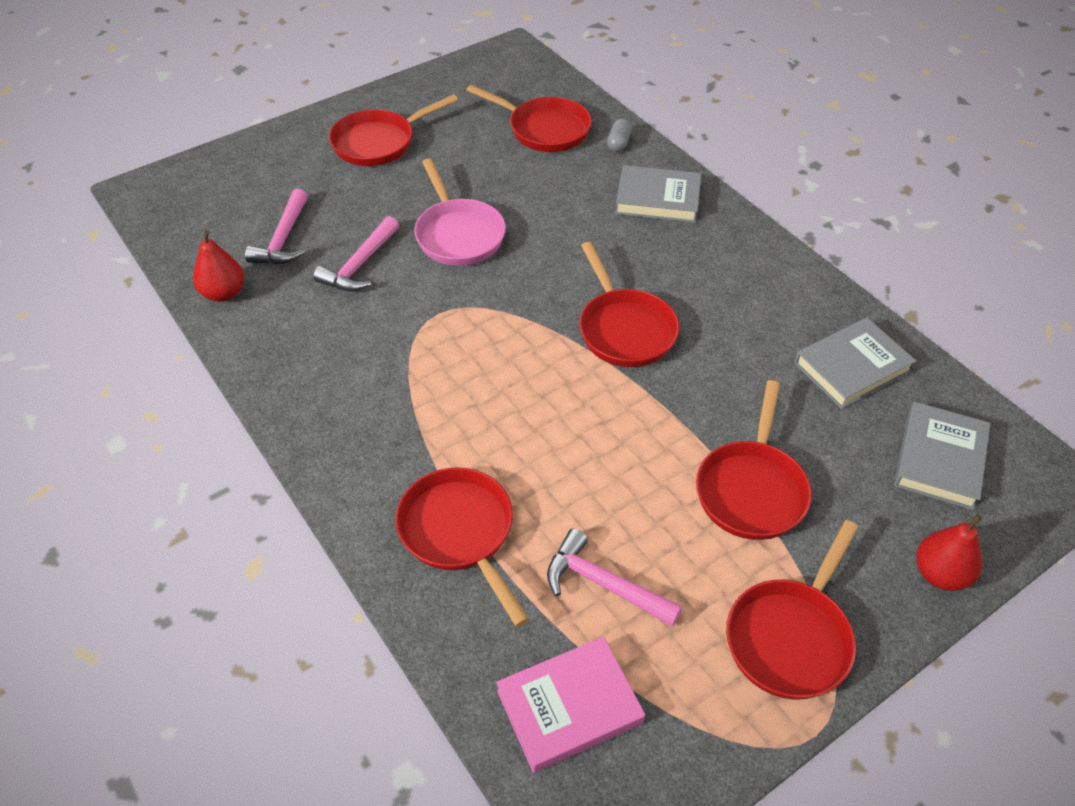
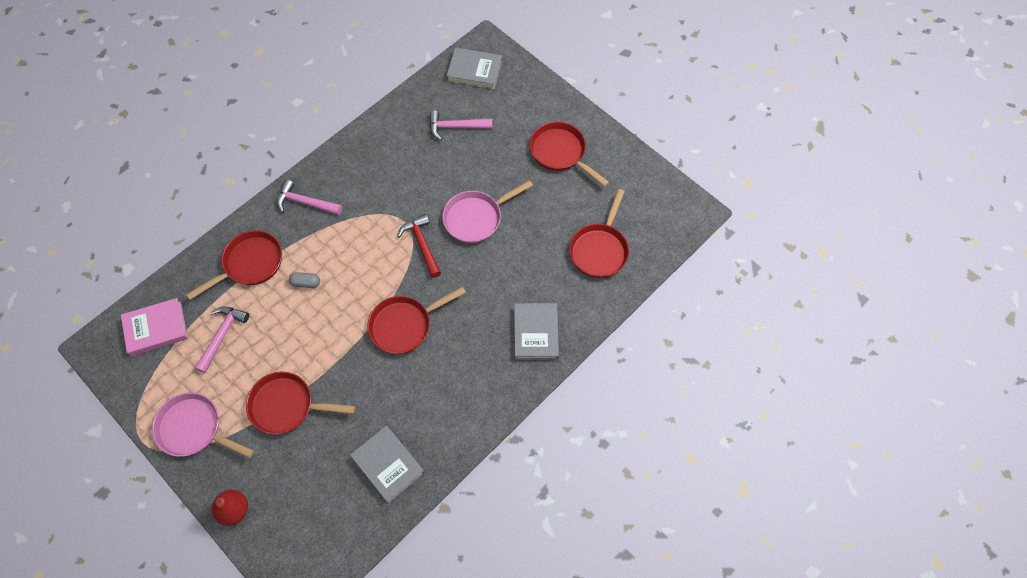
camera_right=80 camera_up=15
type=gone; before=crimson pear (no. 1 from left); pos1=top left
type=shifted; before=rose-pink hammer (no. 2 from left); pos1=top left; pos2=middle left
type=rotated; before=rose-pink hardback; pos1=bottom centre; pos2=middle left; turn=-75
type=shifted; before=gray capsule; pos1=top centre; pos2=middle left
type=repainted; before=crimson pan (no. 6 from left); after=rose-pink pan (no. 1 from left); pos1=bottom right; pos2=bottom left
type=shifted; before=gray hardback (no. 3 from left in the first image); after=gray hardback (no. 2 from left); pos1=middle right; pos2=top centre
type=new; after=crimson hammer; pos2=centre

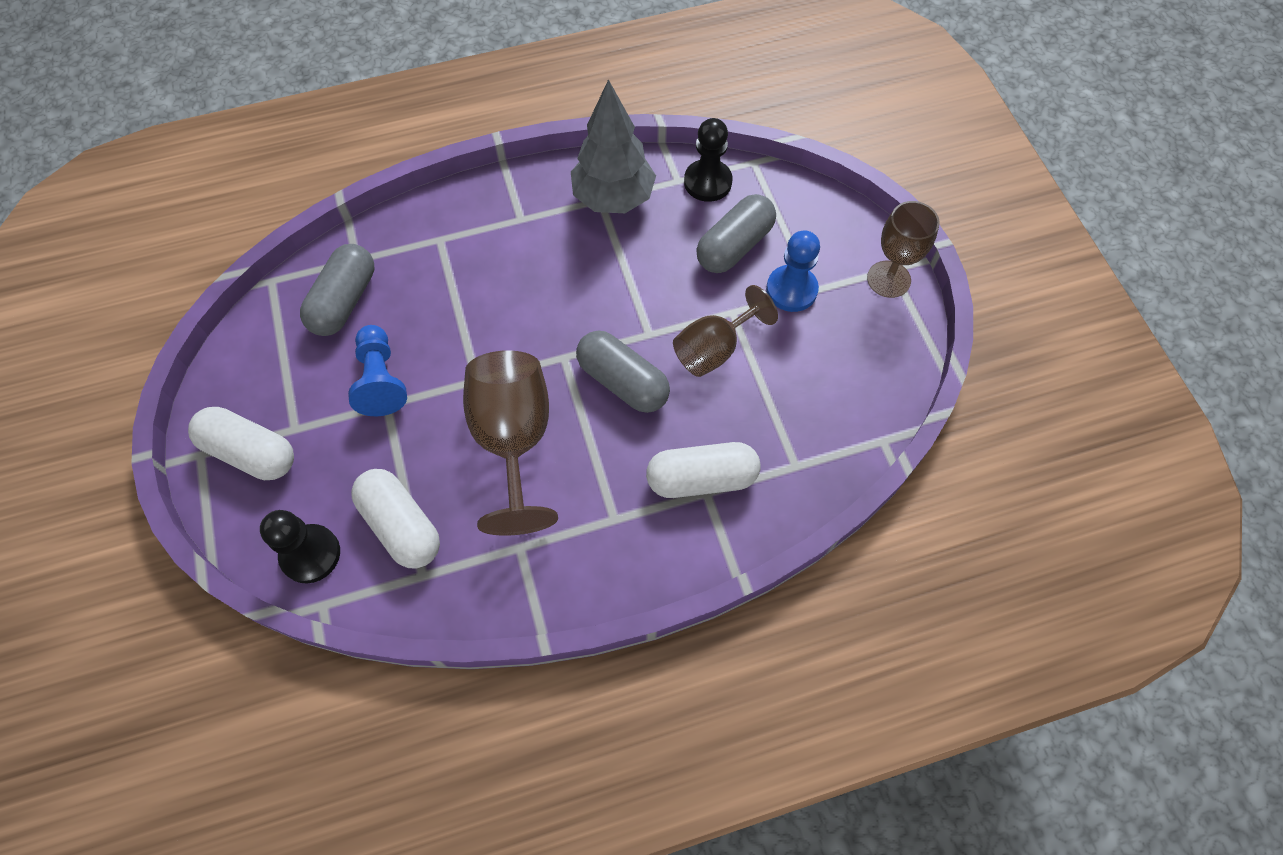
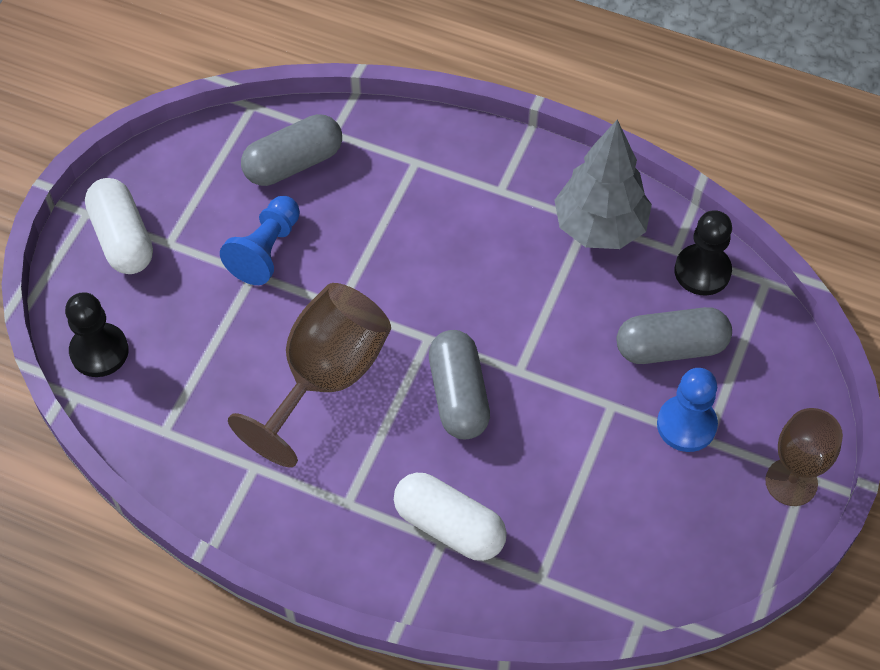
camera_right=40 camera_up=-5
type=gone; before=white capsule (no. 2 from left); pos1=middle left
type=gone; before=dark brown chalice (no. 2 from left); pos1=centre

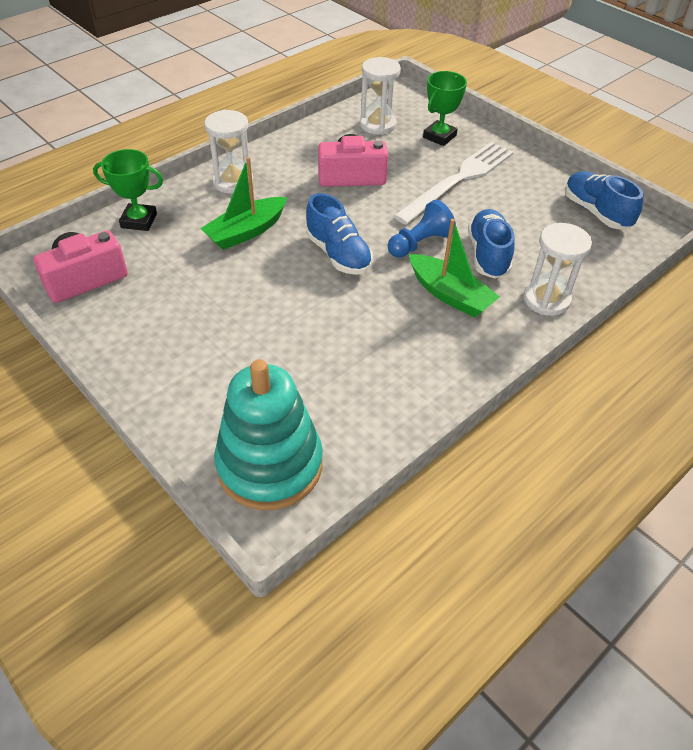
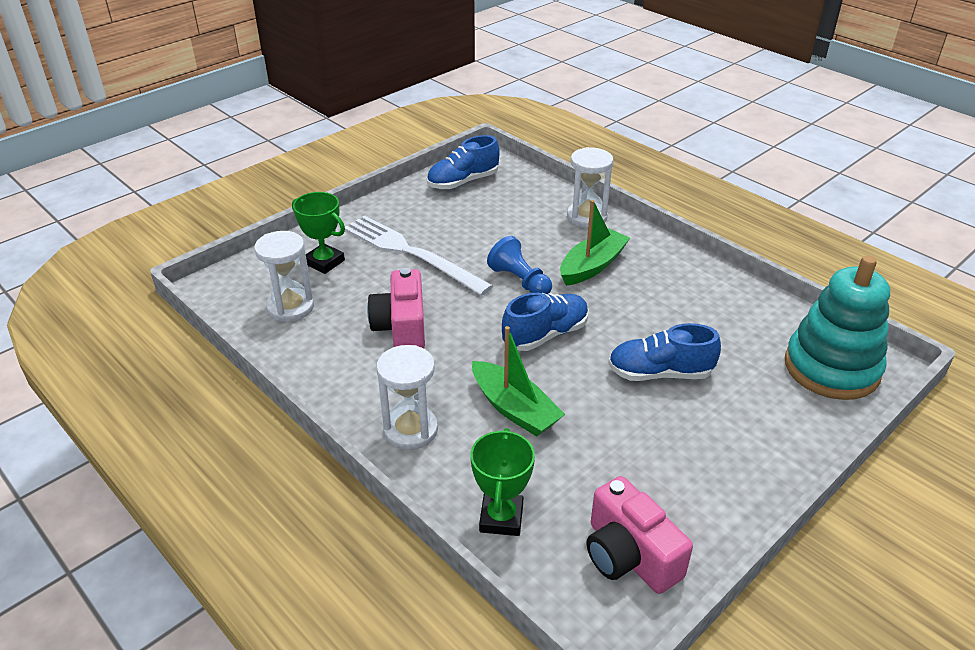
camera_right=-90 camera_up=-10
type=shifted; before=blue sneaker (no. 2 from left in the first image); after=blue sneaker (no. 3 from left); pos1=top right; pos2=middle right

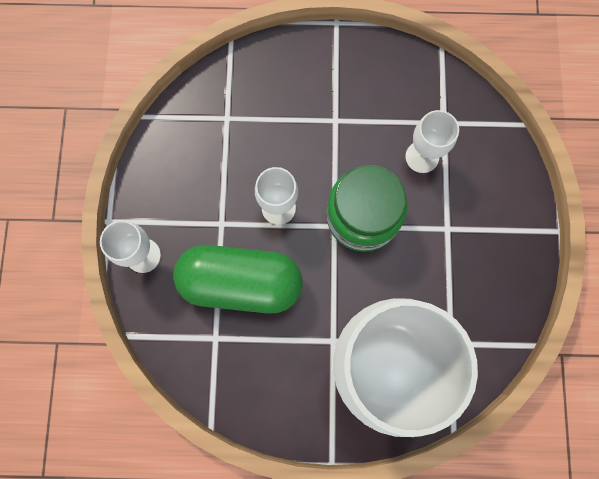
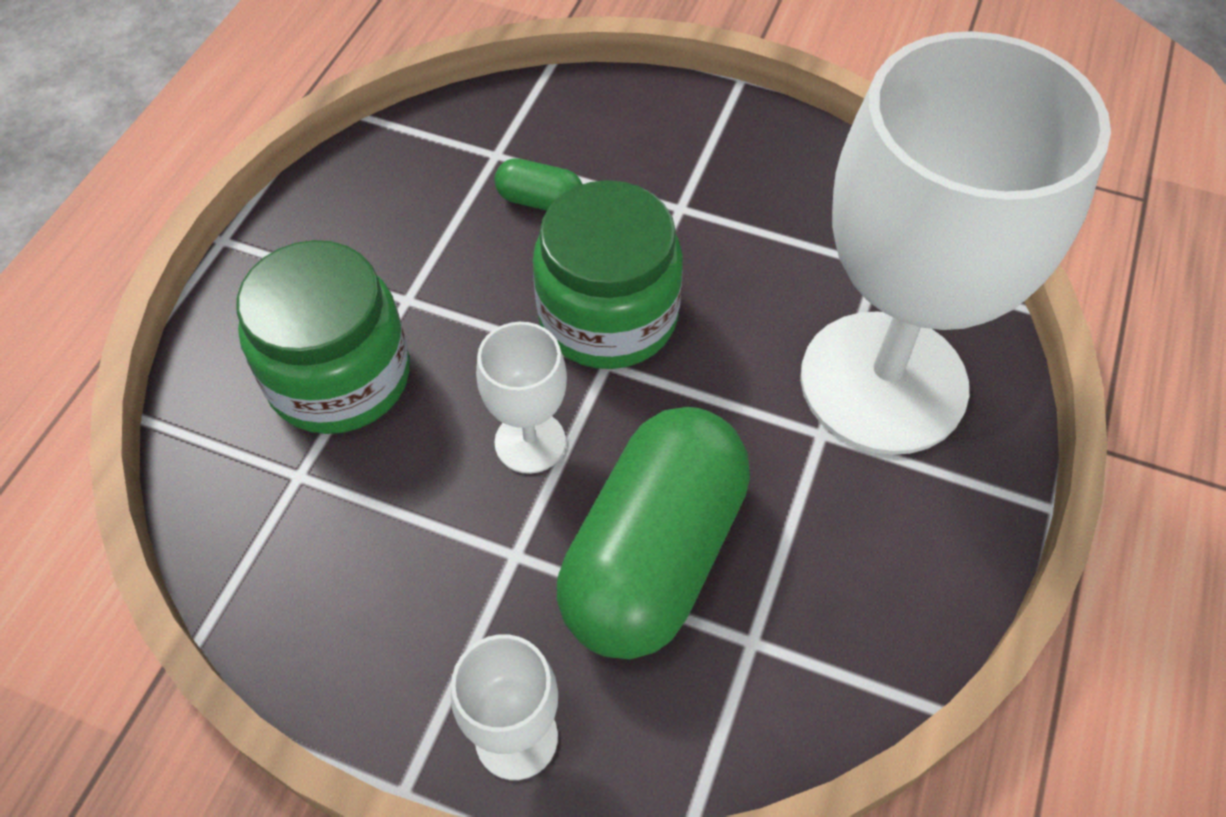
camera_right=-70 camera_up=-20
type=swapped; before=white chalice (no. 4 from left); after=leaf-green capsule (no. 1 from left); pos1=top right; pos2=top centre
type=new; after=leaf-green jam jar (no. 1 from left); pos2=middle left

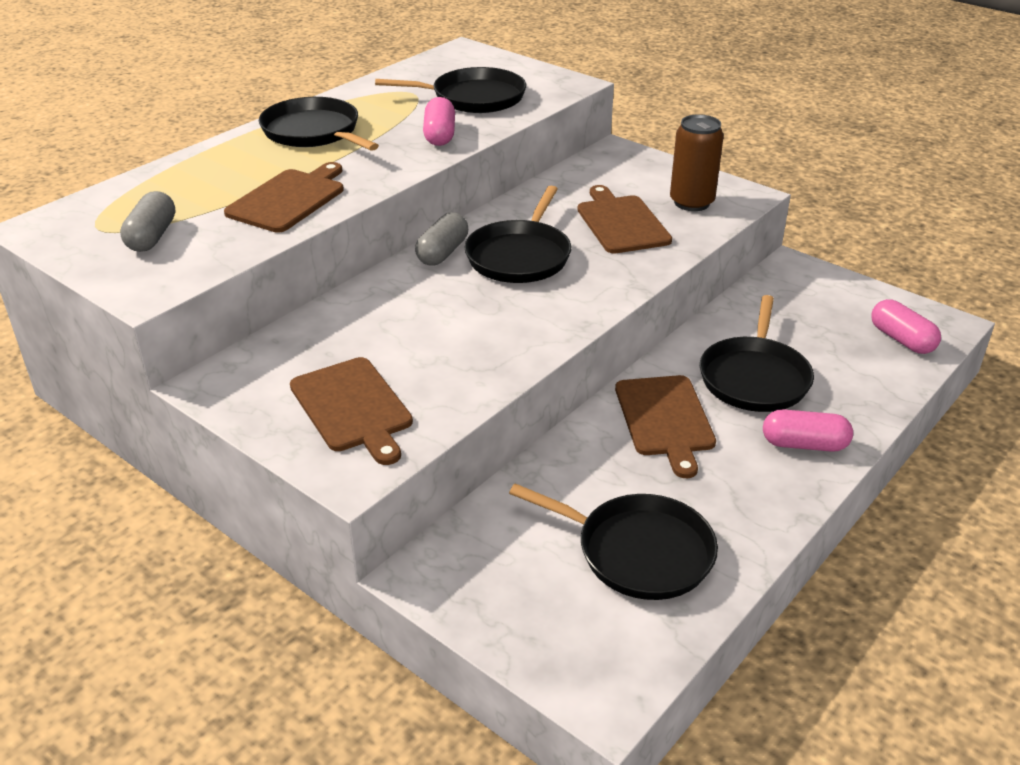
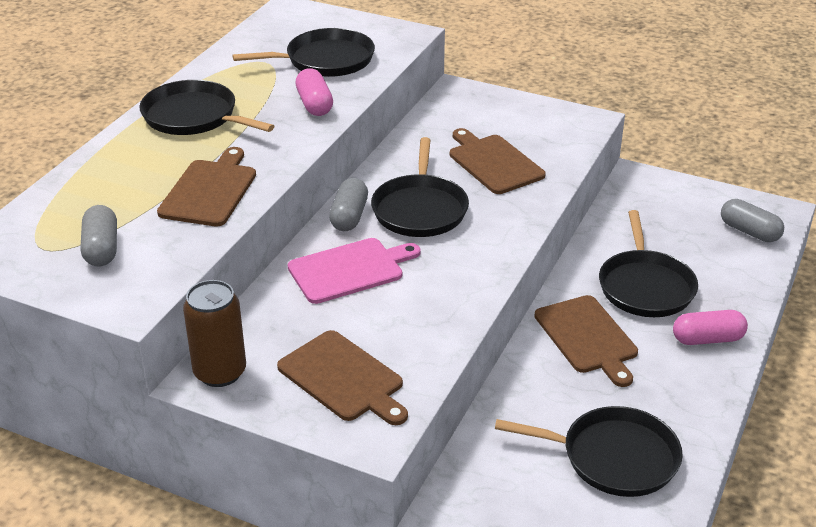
camera_right=-15 camera_up=0
type=shifted; before=dark brown tin; pos1=top right; pos2=middle left
type=repainted; before=rose-pink capsule (no. 3 from left); after=gray capsule (no. 3 from left); pos1=middle right; pos2=middle right
type=new; after=rose-pink cutting board; pos2=centre

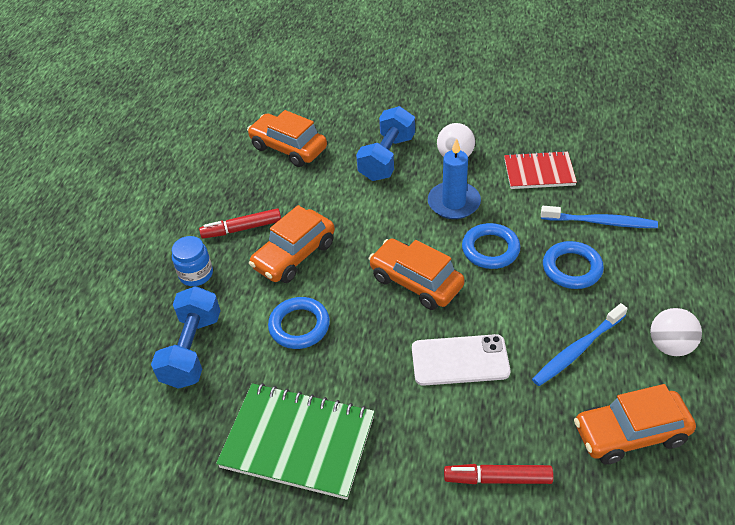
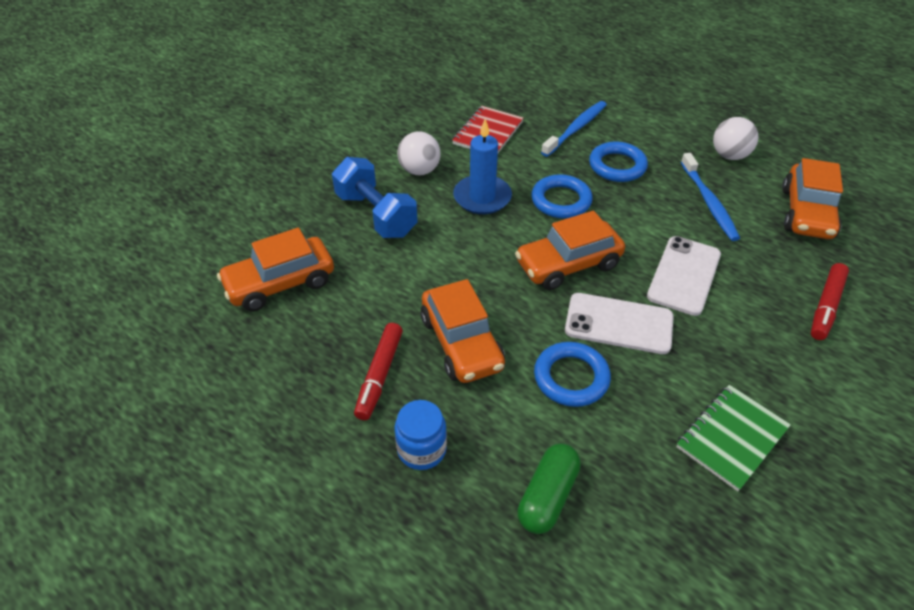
camera_right=-65 camera_up=0
type=swapped; before=blue dumbbell (no. 1 from left); after=leaf-green capsule; pos1=middle left; pos2=bottom centre
type=scaled; before=leaf-green notebook; pos1=bottom centre; pos2=bottom right; scale=0.63
type=new; after=white smartphone (no. 1 from left); pos2=middle right

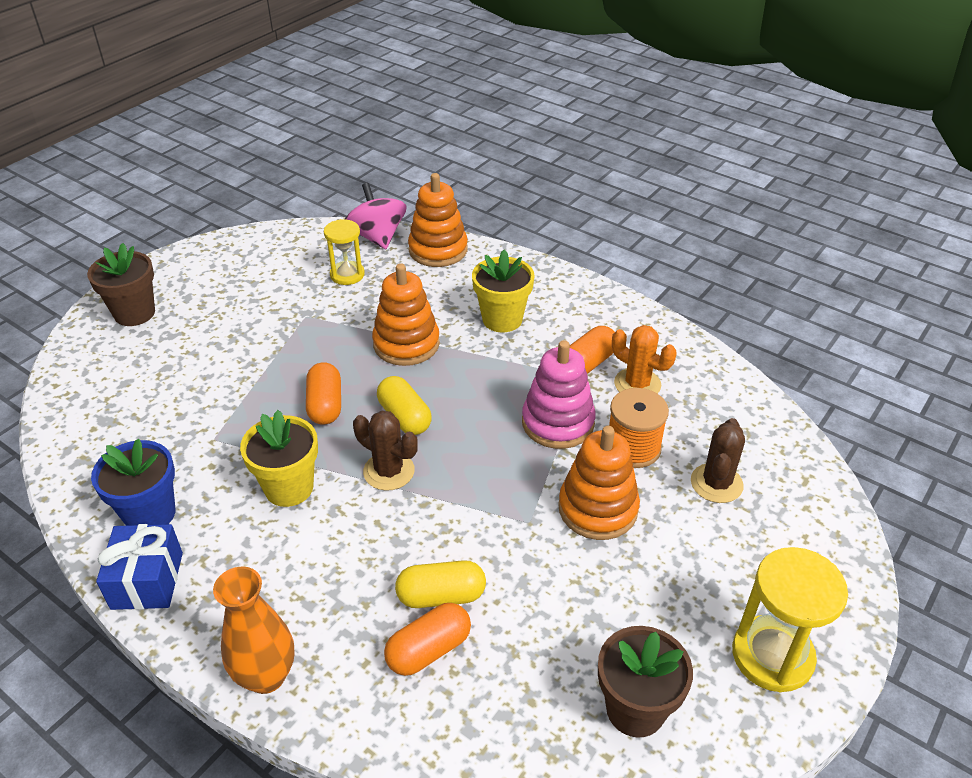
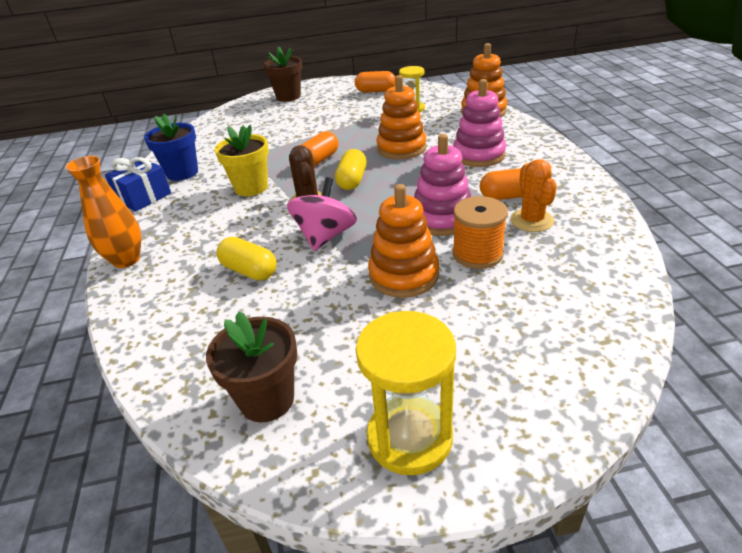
camera_right=45 camera_up=-5
type=shifted; before=rose-pink whirligig; pos1=top centre; pos2=centre
type=shifted; before=orange-coloured capsule (no. 2 from left); pos1=bottom centre; pos2=top centre
type=swapped; before=bright yellow flower pot (no. 2 from left); after=rose-pink stacking rings (no. 2 from left); pos1=centre; pos2=top centre
type=gone; before=dark brown saguaro cactus (no. 2 from left); pos1=middle right

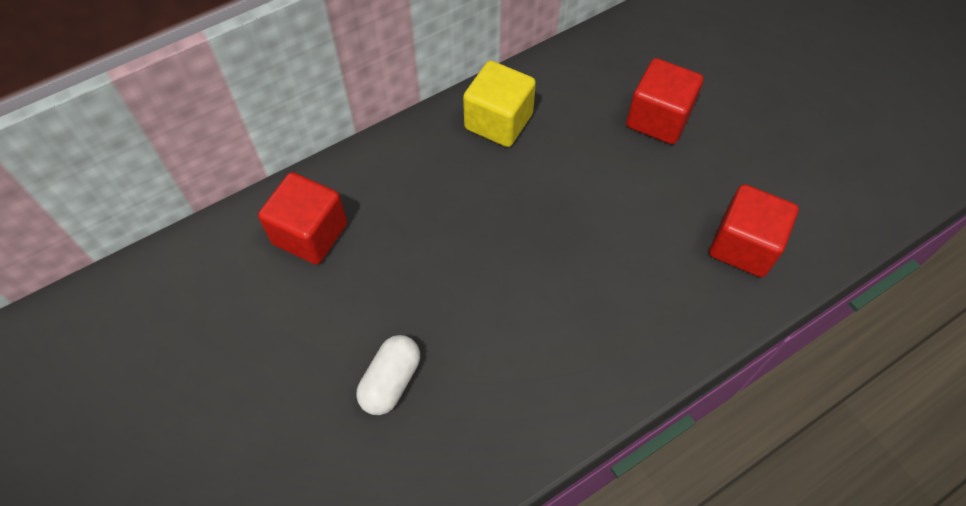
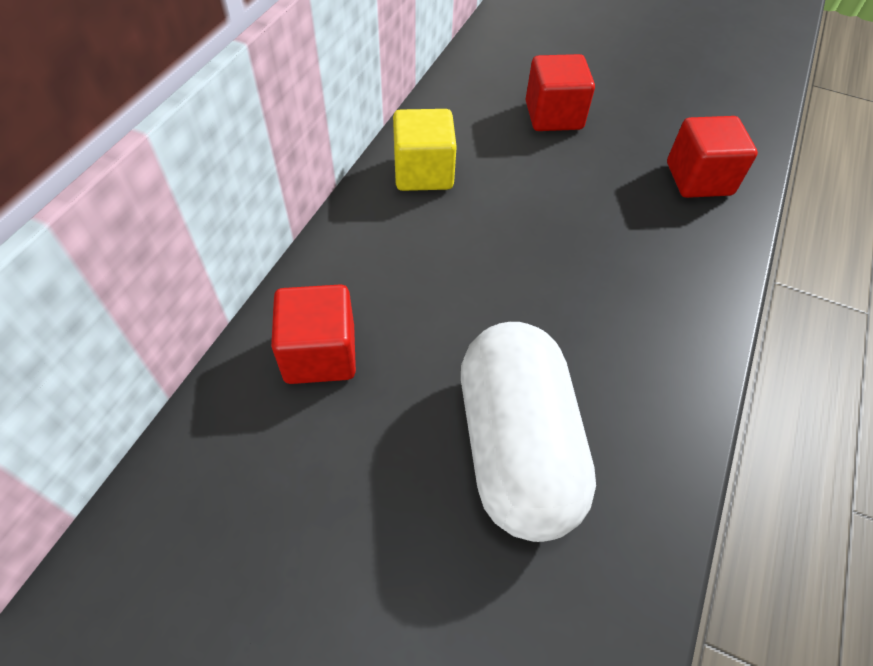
camera_right=-35 camera_up=-5
type=scaled; before=white capsule; pos1=bottom centre; pos2=centre; scale=2.14

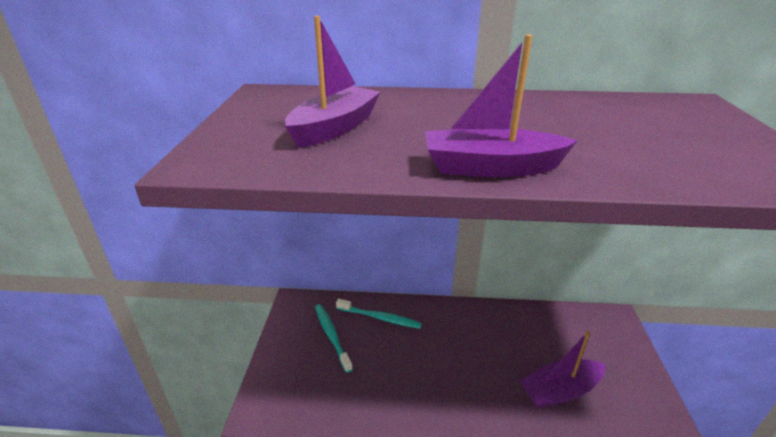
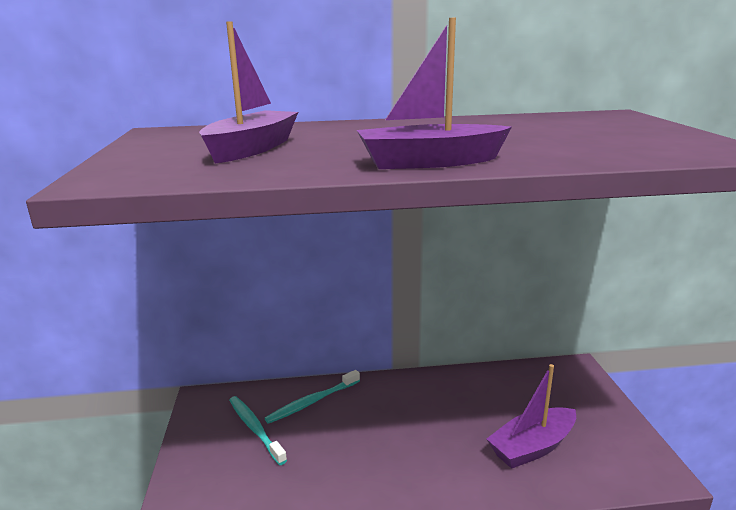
camera_right=-10 camera_up=-10
type=rotated; before=aqua toothbrush (no. 2 from left); pos1=bottom centre; pos2=bottom centre; turn=135

